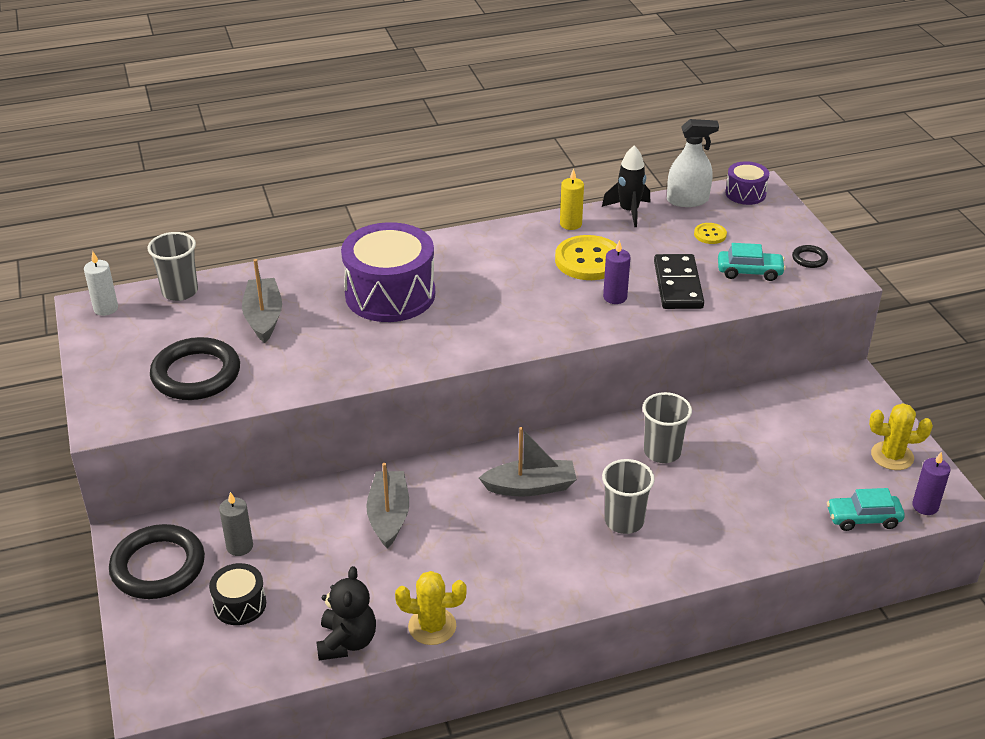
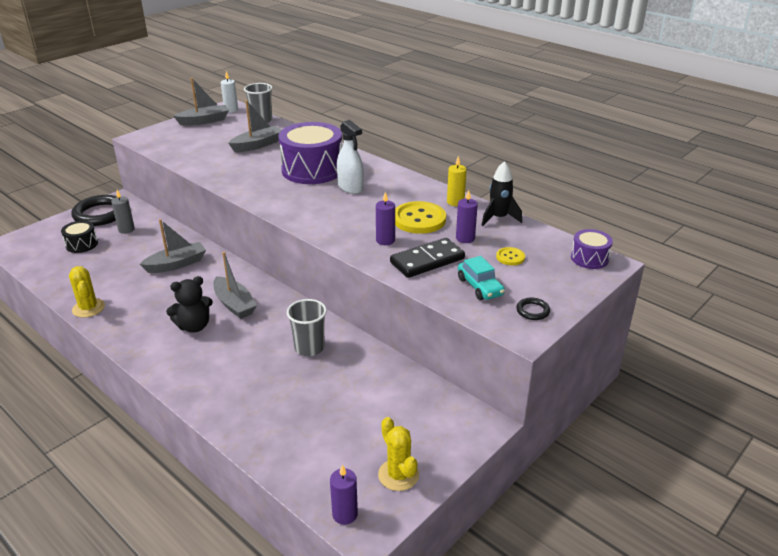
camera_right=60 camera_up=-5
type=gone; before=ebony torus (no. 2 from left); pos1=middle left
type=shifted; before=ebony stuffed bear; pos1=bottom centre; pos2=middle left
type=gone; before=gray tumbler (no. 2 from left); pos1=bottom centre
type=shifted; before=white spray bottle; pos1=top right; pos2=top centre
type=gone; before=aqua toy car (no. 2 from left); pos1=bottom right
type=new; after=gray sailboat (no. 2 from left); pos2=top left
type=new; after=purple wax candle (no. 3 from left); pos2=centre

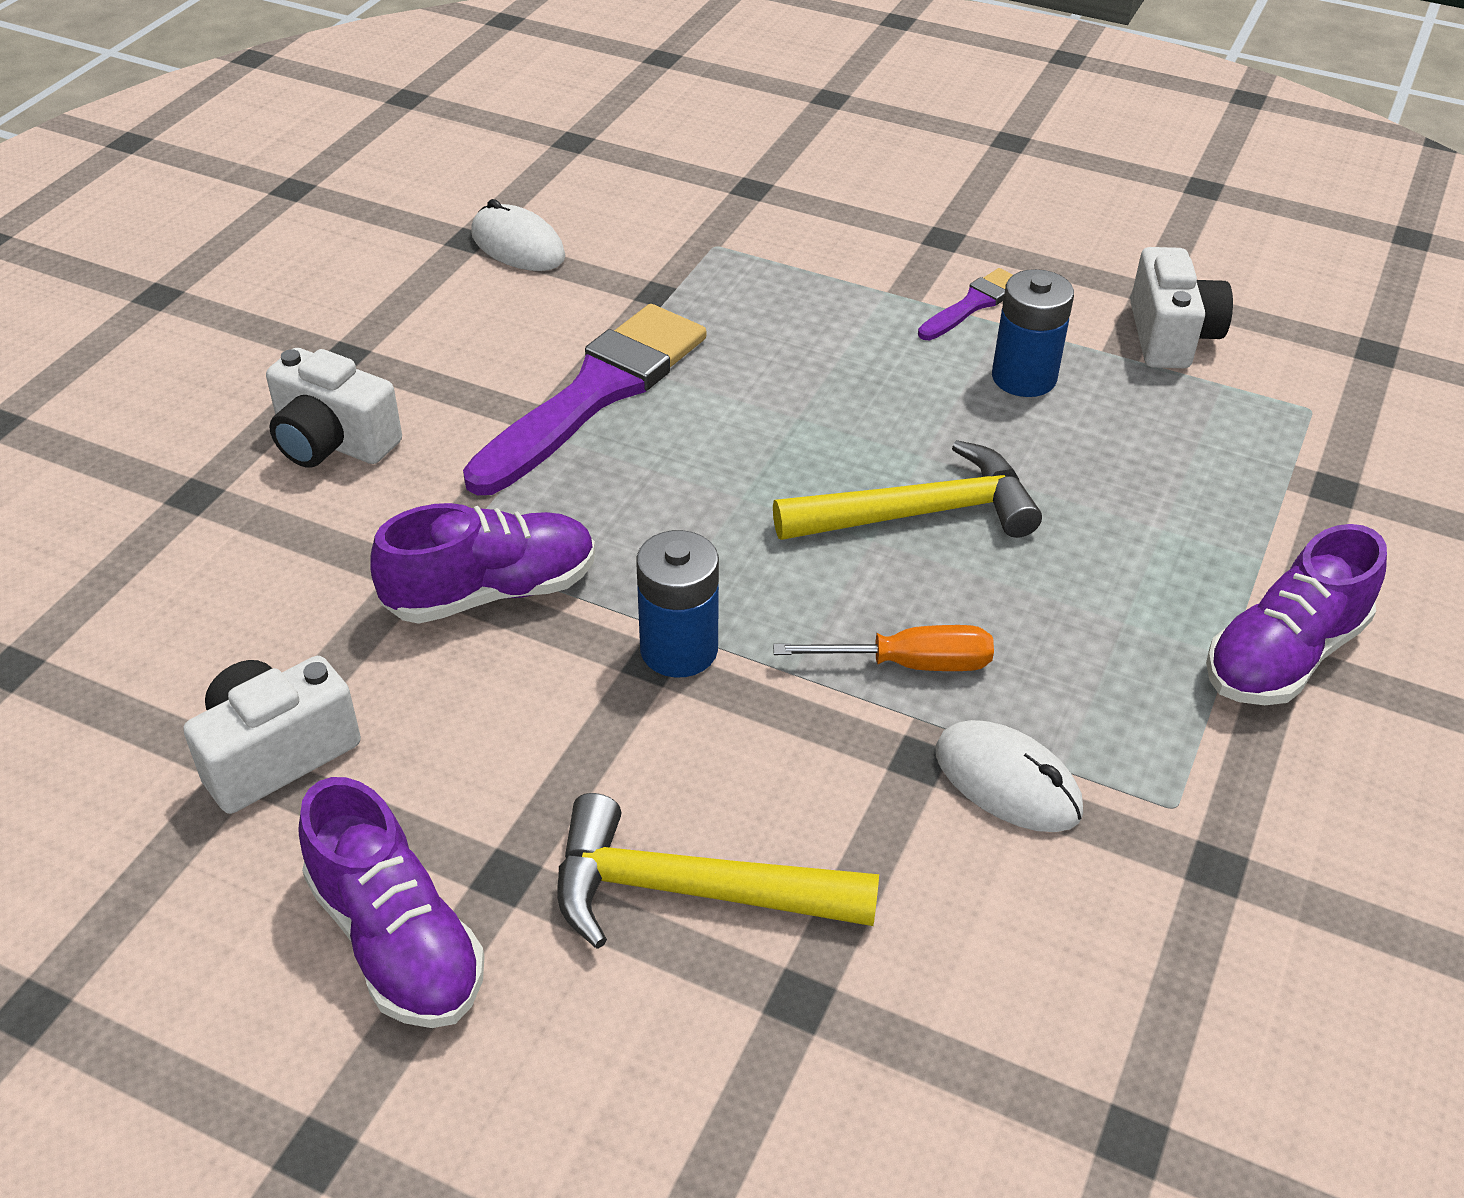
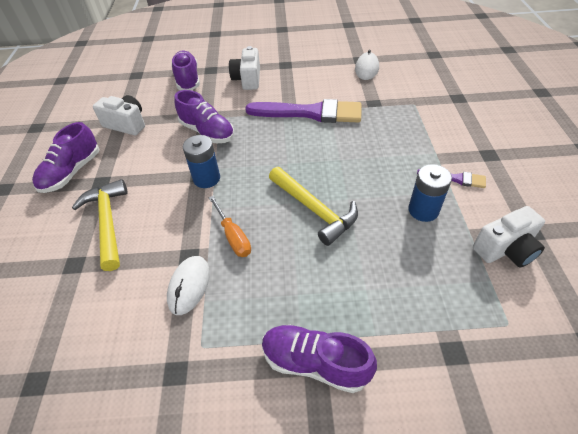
camera_right=65 camera_up=5
type=new; after=purple sneaker (no. 2 from left); pos2=top left

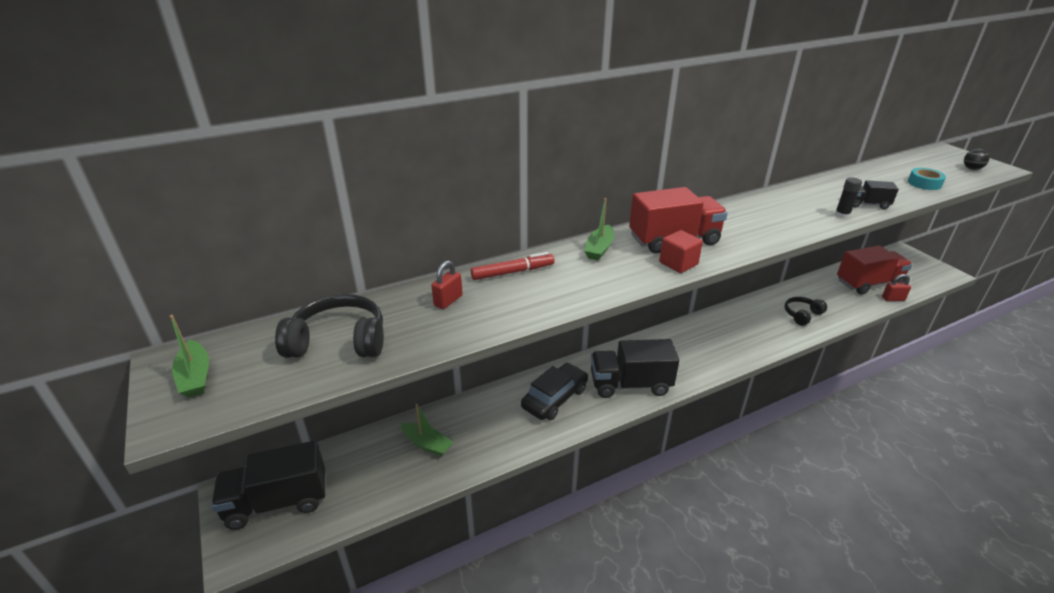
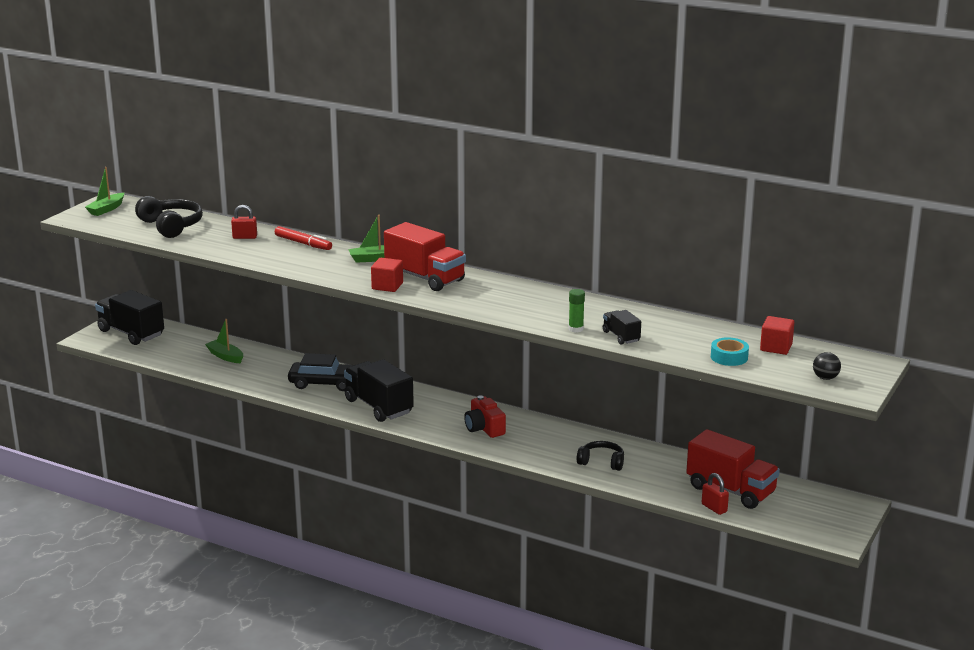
camera_right=55 camera_up=-10
type=rotated; before=leaf-green sailboat (no. 2 from left); pos1=bottom centre; pos2=middle left; turn=135
type=repainted; before=ebony stick of glue; after=leaf-green stick of glue; pos1=middle right; pos2=centre
type=new; after=crimson compact camera; pos2=centre
type=new; after=crimson block (no. 2 from left); pos2=middle right

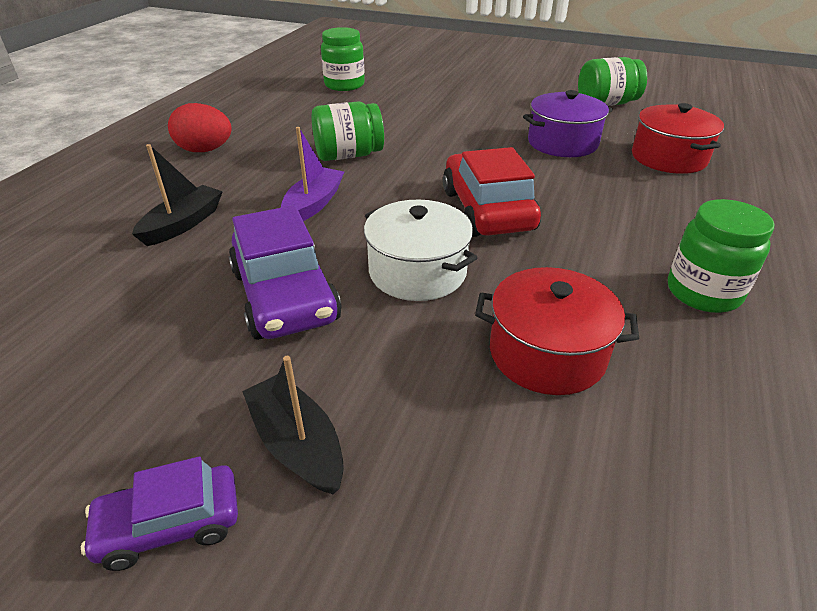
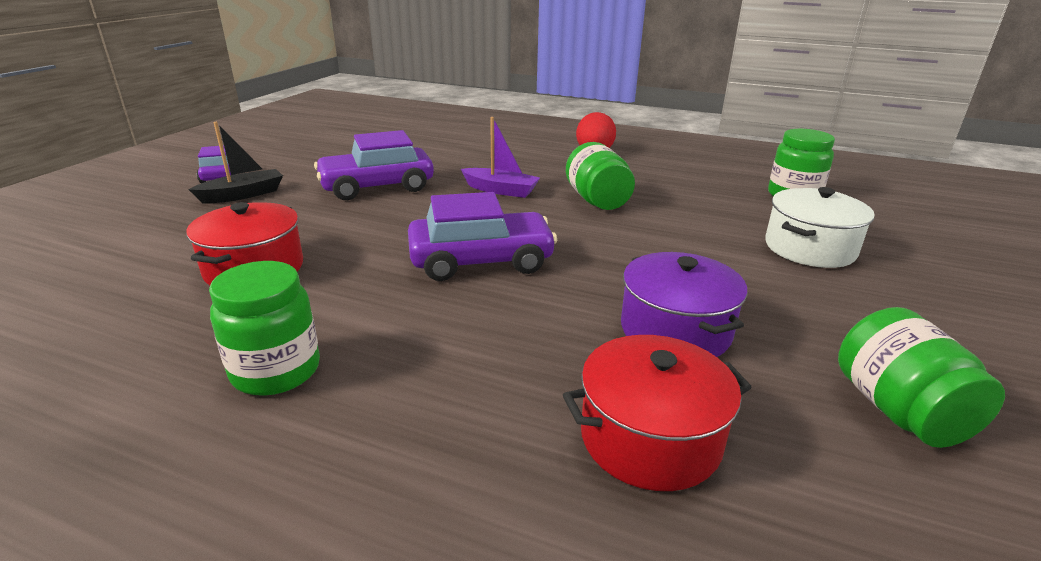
camera_right=90 camera_up=-10
type=gone; before=ebony sailboat (no. 1 from left); pos1=top left
type=shifted; before=white stockpot; pos1=centre; pos2=middle right
type=repainted; before=crimson toy car; after=purple toy car (no. 3 from left); pos1=top centre; pos2=centre

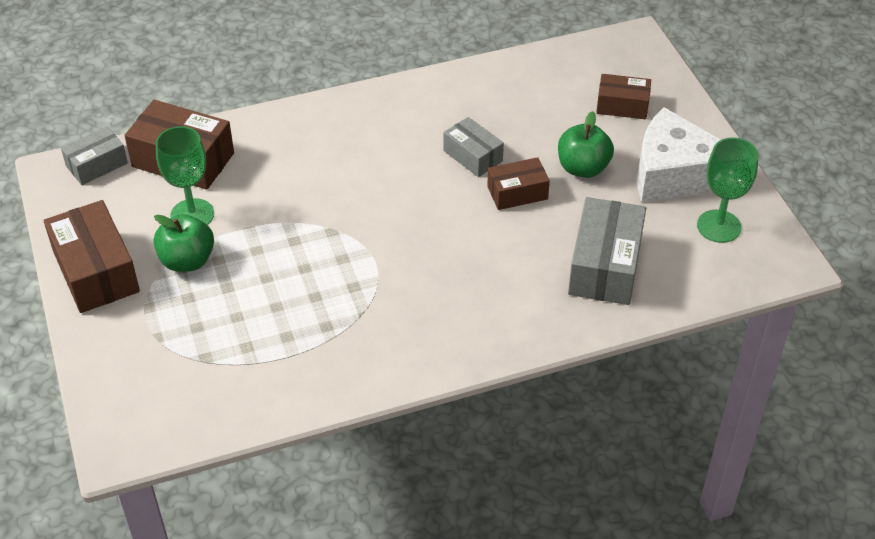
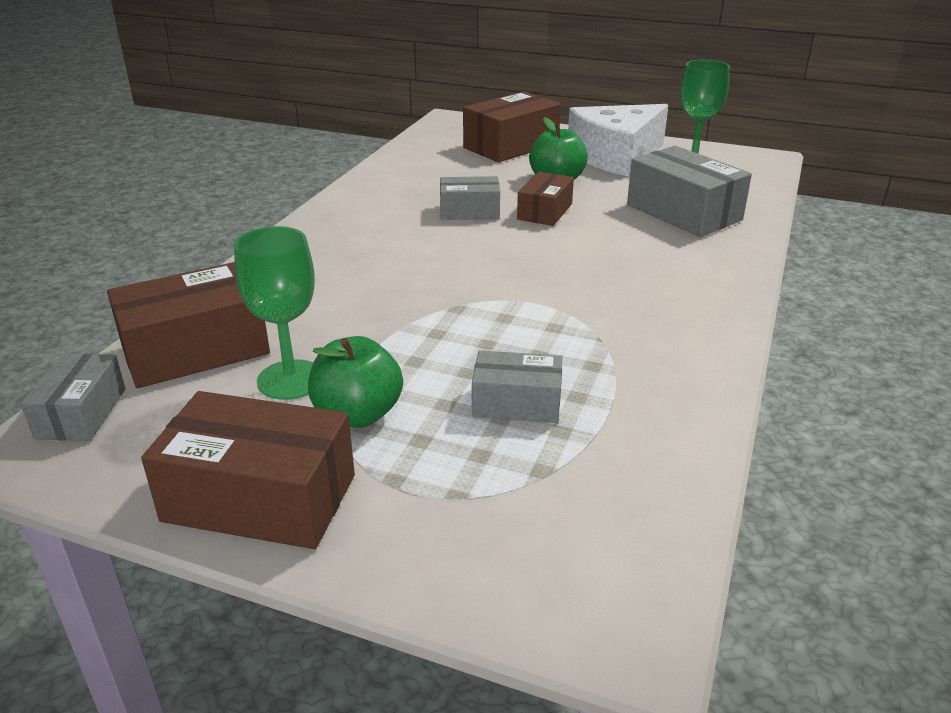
camera_right=-50 camera_up=-15
type=scaled; before=dark brown package (no. 4 from left in the first image); pos1=top right; pos2=top centre; scale=1.67
type=new; after=gray package (no. 3 from left); pos2=centre

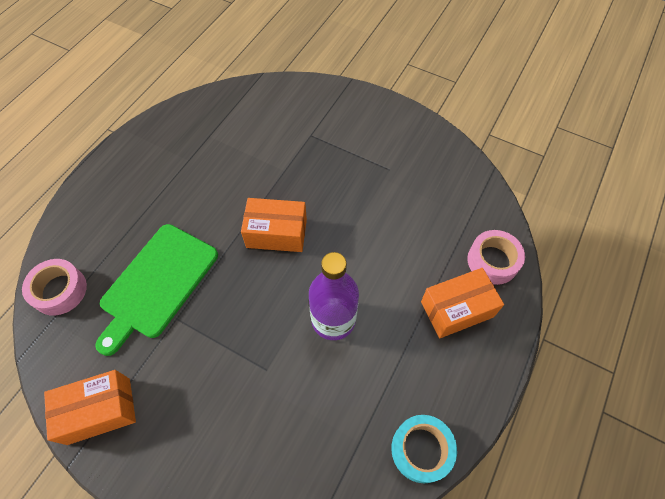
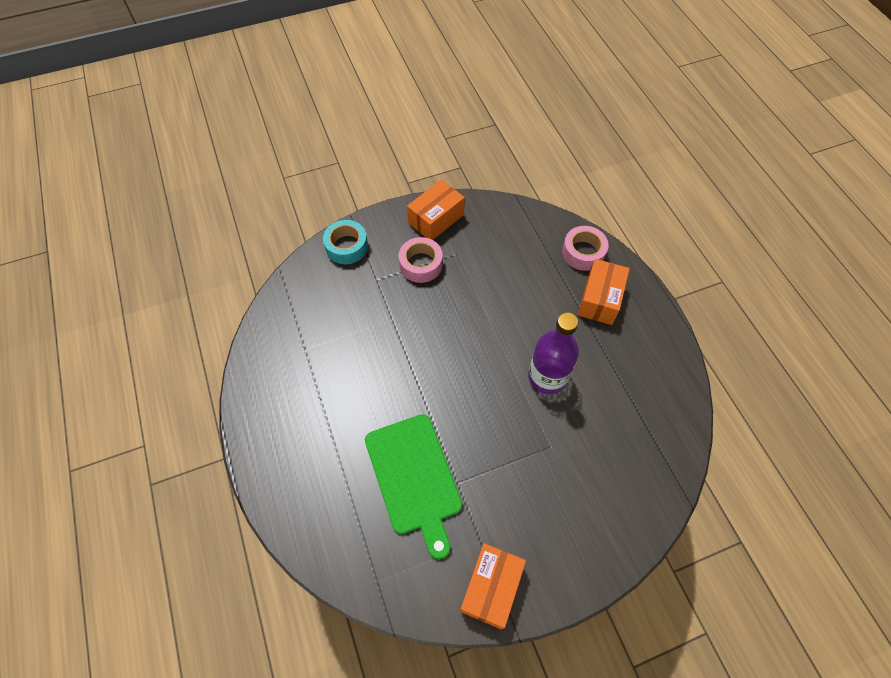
camera_right=-50 camera_up=0
type=shifted; before=rose-pink sticky tape (no. 1 from left); pos1=middle left; pos2=centre
type=shifted; before=orange-coloured package (no. 2 from left in the first image); after=orange-coloured package (no. 1 from left); pos1=centre; pos2=top centre
type=shifted; before=aqua sticky tape; pos1=bottom centre; pos2=centre

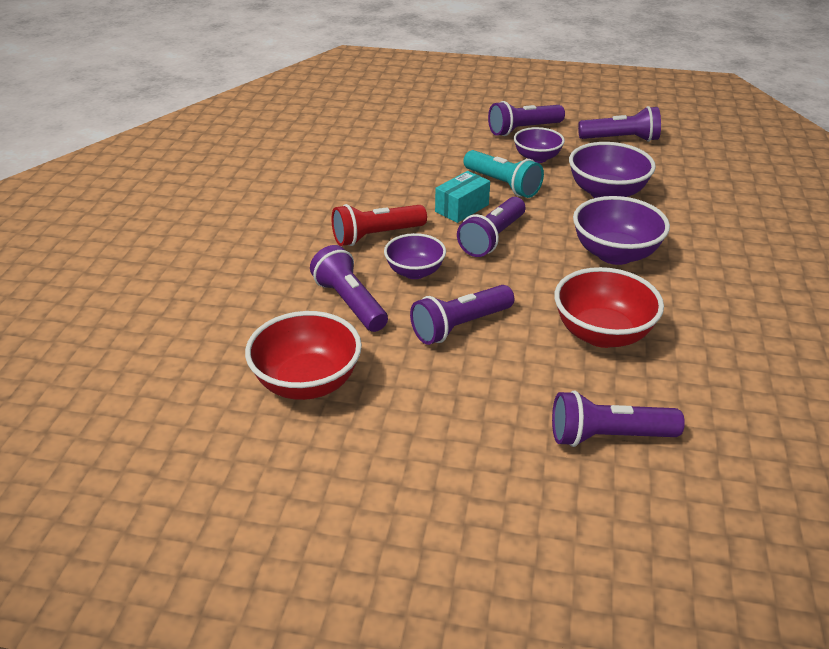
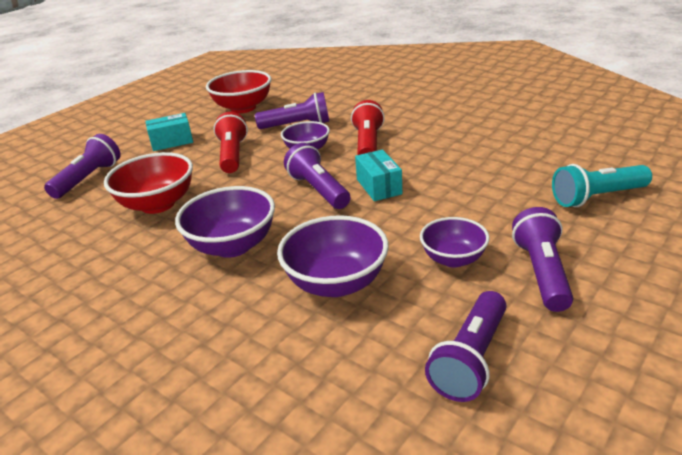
camera_right=120 camera_up=-5
type=repainted; before=purple pocket torch (no. 2 from left); after=crimson pocket torch (no. 1 from left); pos1=centre; pos2=top centre
type=shifted; before=aqua pocket torch; pos1=top centre; pos2=middle right
type=new; after=aqua package (no. 1 from left); pos2=top left

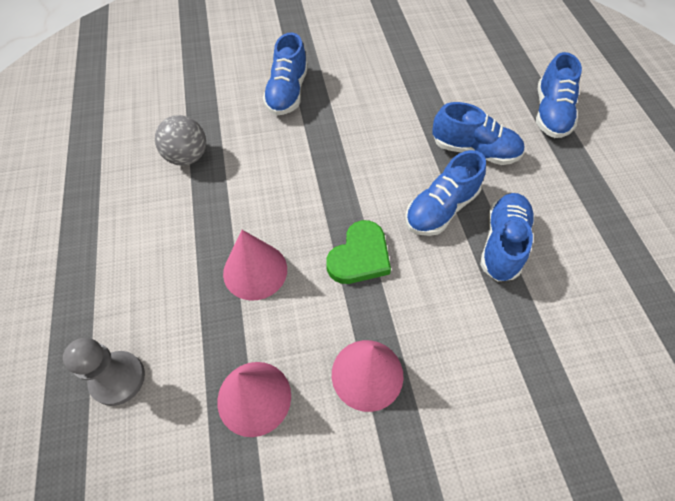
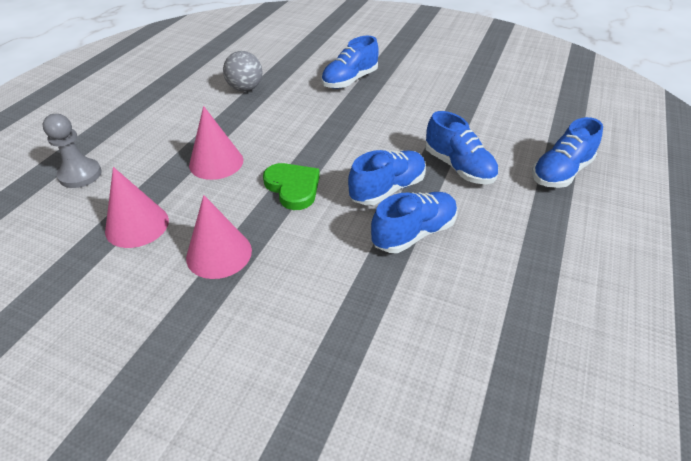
camera_right=35 camera_up=-15
type=rotated; before=leaf-green heart; pos1=centre; pos2=centre; turn=-105
type=rotated; before=blue sneaker (no. 2 from left); pos1=centre; pos2=centre; turn=150

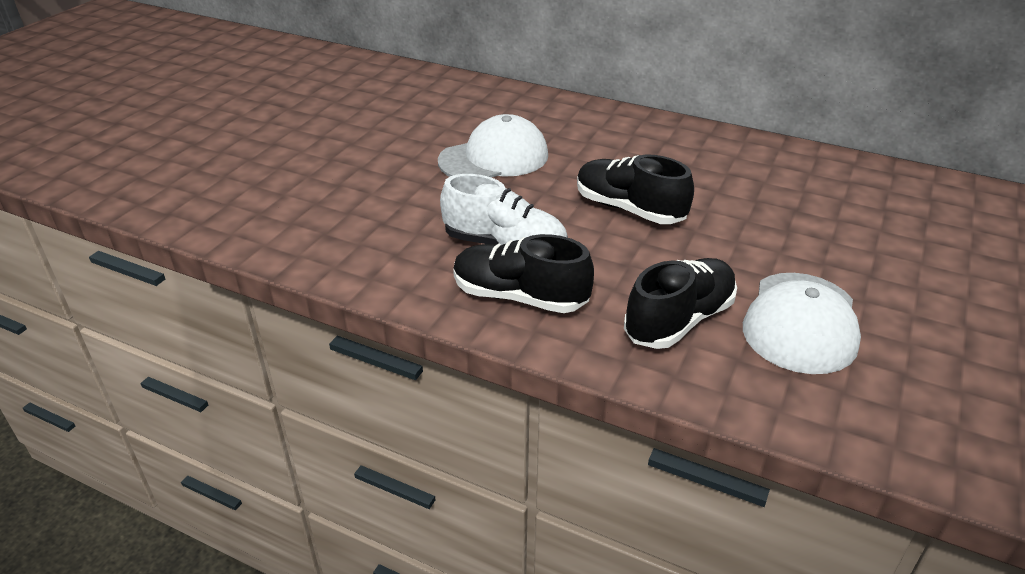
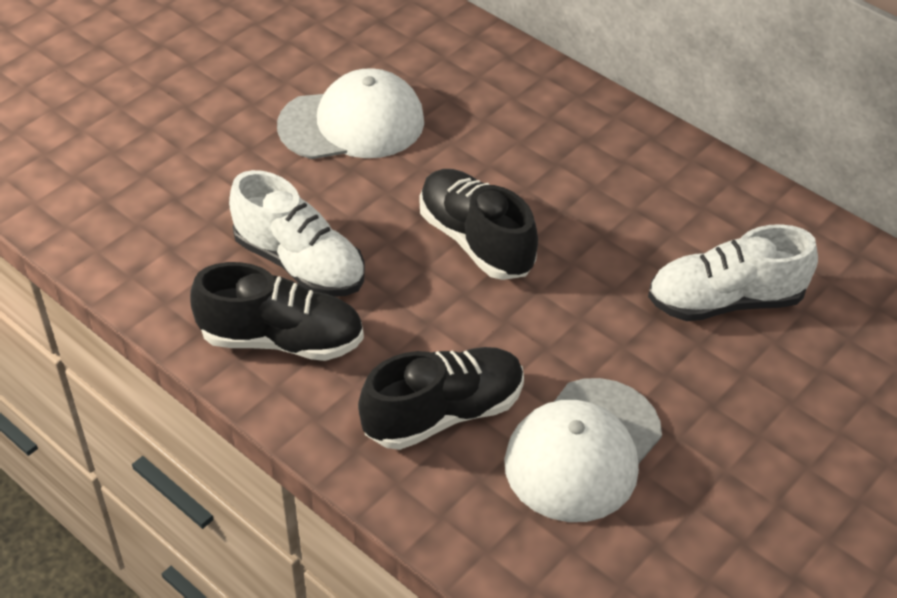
camera_right=15 camera_up=10
type=rotated; before=ebony sneaker (no. 1 from left); pos1=centre; pos2=middle left; turn=150
type=new; after=white sneaker (no. 2 from left); pos2=middle right

